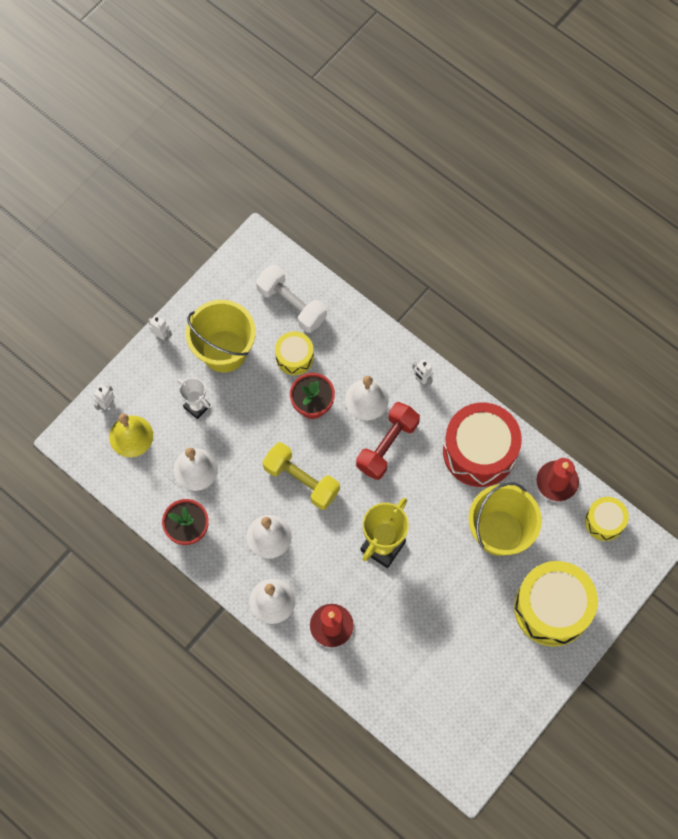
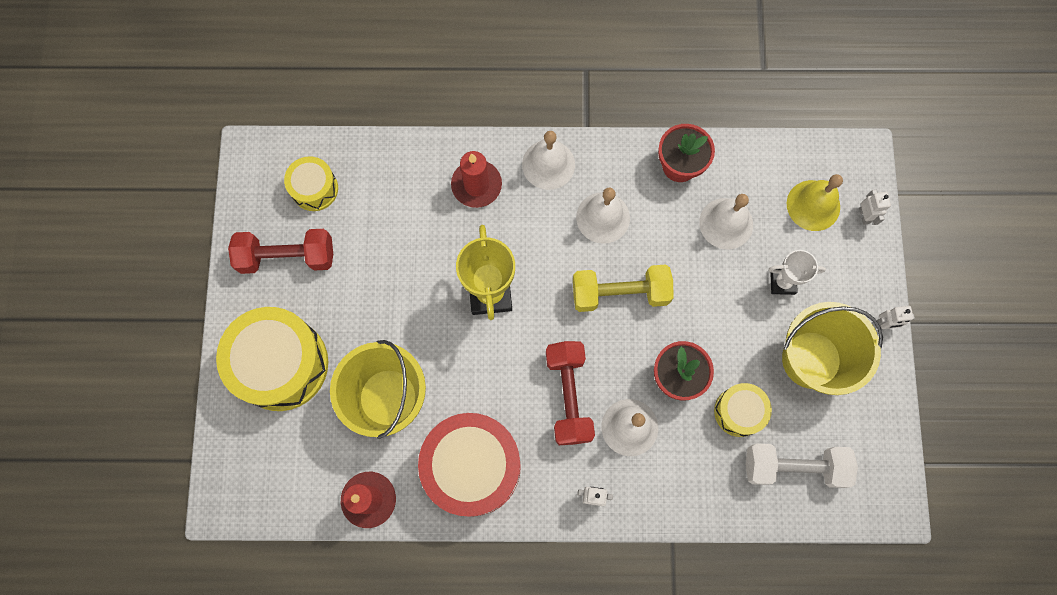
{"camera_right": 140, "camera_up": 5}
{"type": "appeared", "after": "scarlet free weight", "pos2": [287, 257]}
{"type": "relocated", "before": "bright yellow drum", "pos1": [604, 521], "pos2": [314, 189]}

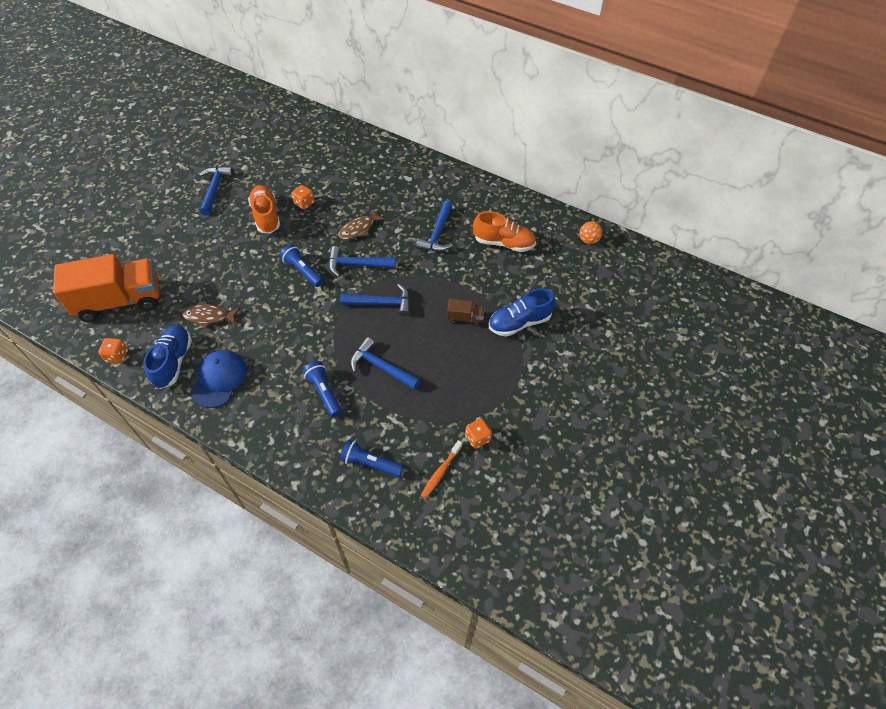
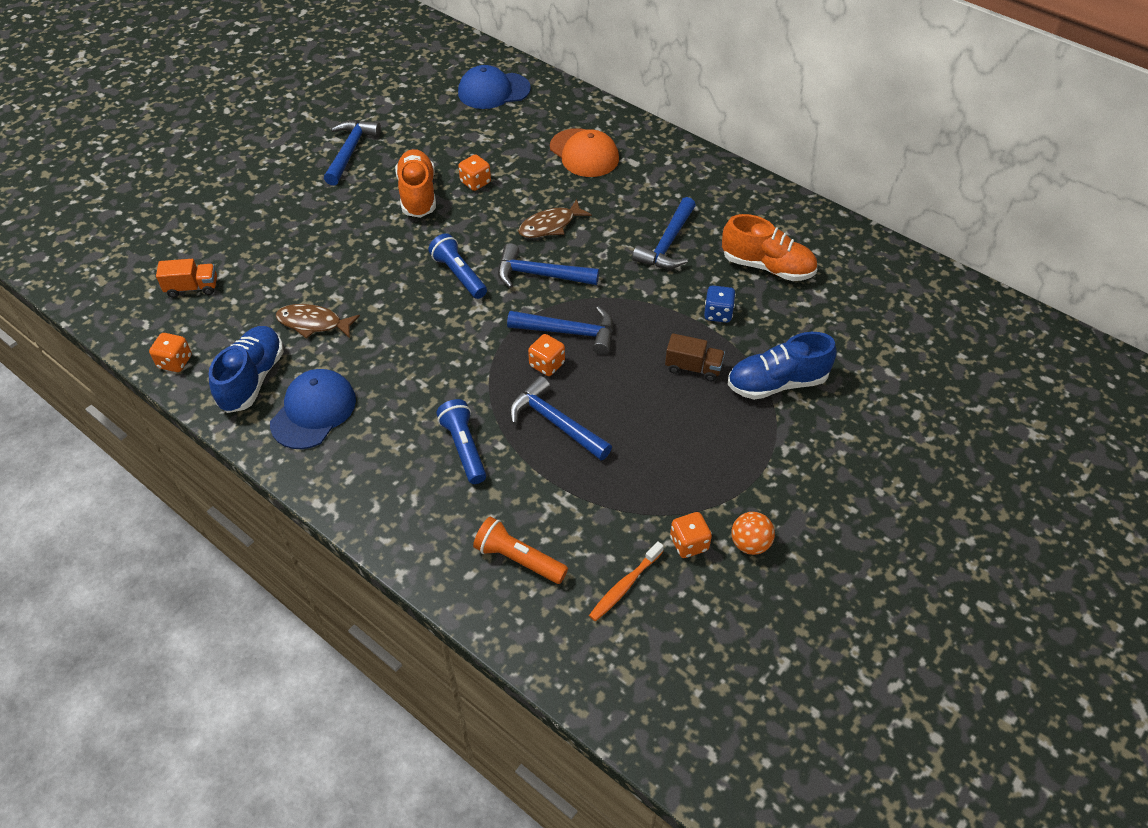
{"camera_right": 10, "camera_up": -5}
{"type": "size", "before": "bright orange toy truck", "pos1": [120, 301], "pos2": [192, 288], "scale": 0.42}
{"type": "appeared", "after": "cobalt cap", "pos2": [493, 91]}
{"type": "colour", "before": "cobalt flashlight", "after": "bright orange flashlight", "pos1": [370, 463], "pos2": [518, 559]}
{"type": "appeared", "after": "bright orange game die", "pos2": [547, 364]}
{"type": "appeared", "after": "bright orange cap", "pos2": [584, 153]}
{"type": "appeared", "after": "cobalt game die", "pos2": [718, 314]}
{"type": "relocated", "before": "bright orange play ball", "pos1": [588, 240], "pos2": [750, 544]}

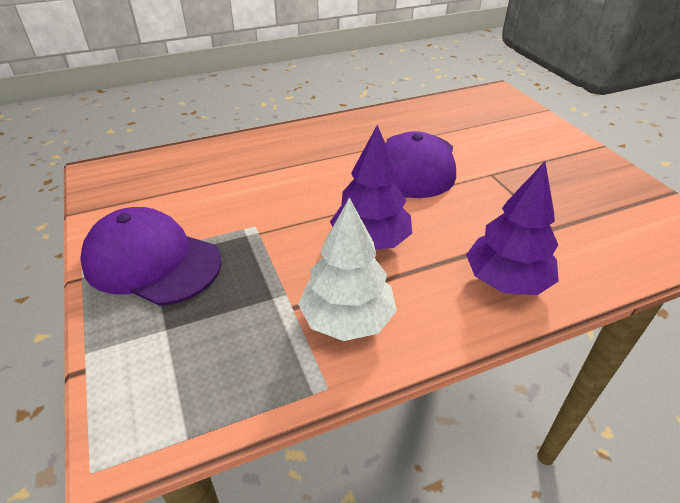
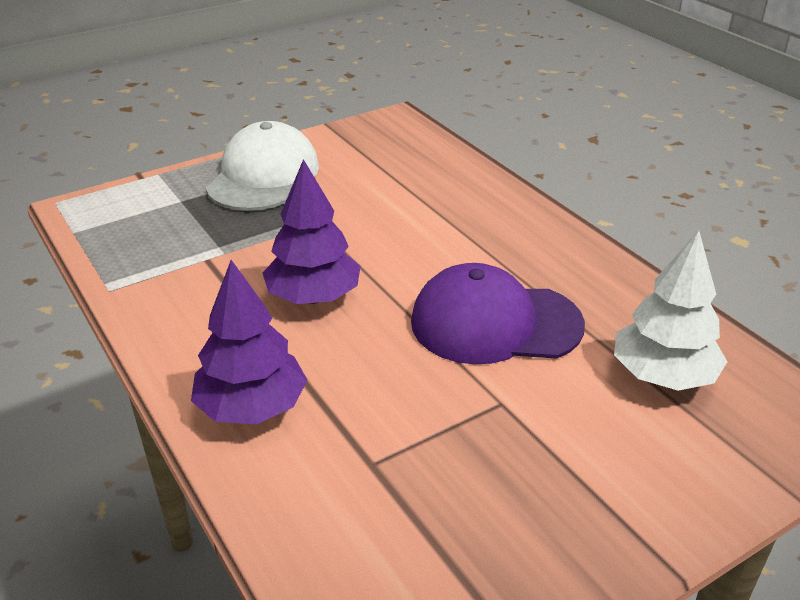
{"camera_right": 80, "camera_up": -5}
{"type": "colour", "before": "violet cap", "after": "snow-white cap", "pos1": [152, 262], "pos2": [263, 176]}
{"type": "relocated", "before": "snow-white toy tree", "pos1": [347, 319], "pos2": [663, 376]}

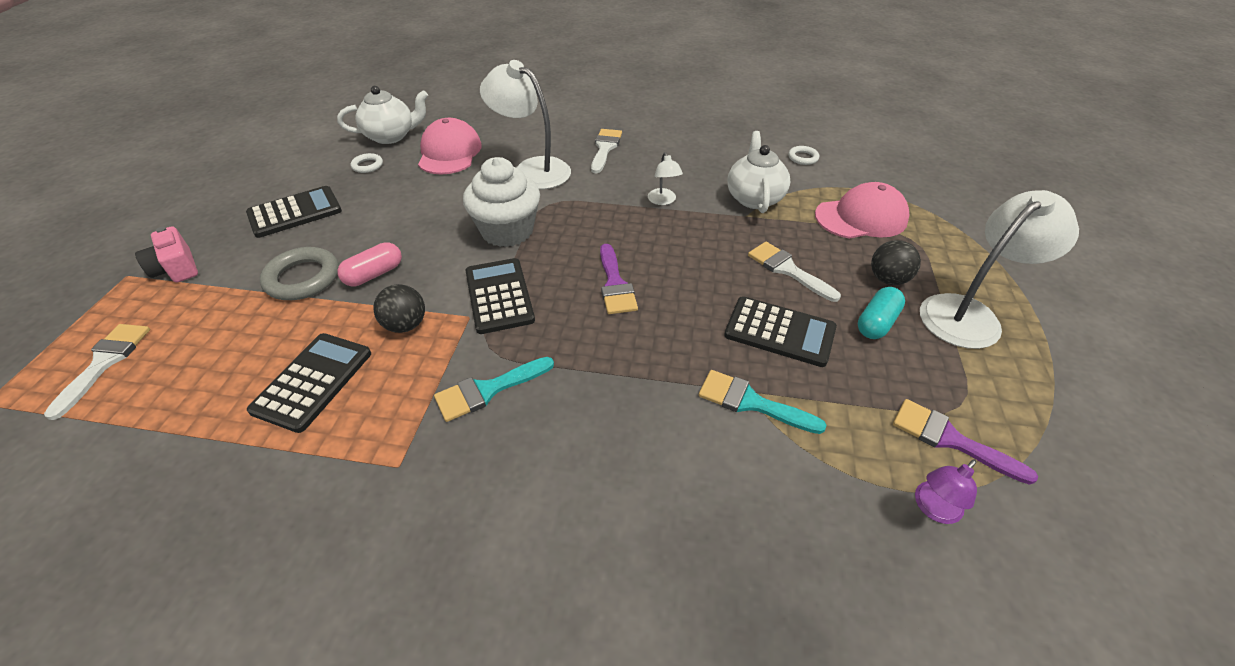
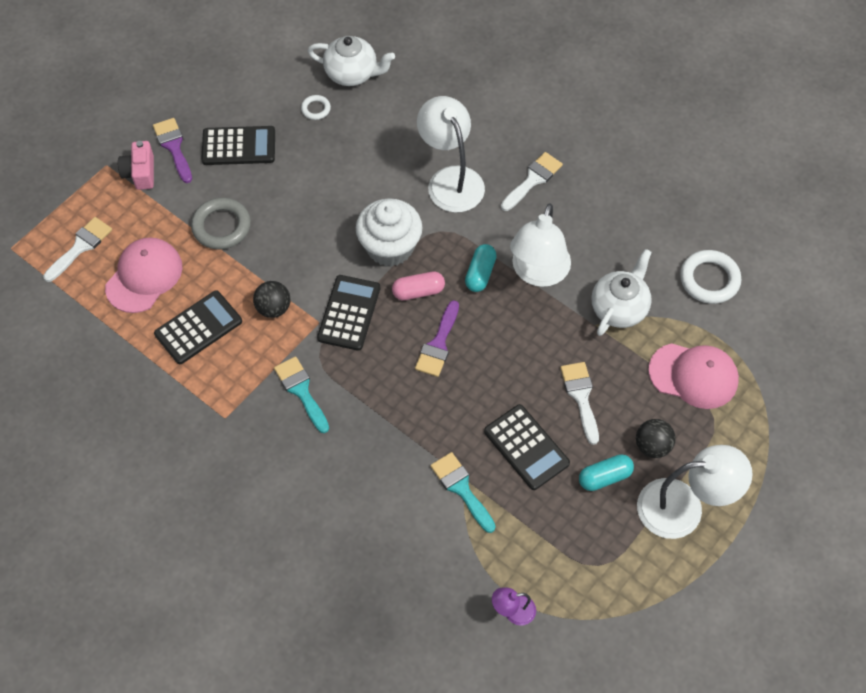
{"camera_right": 30, "camera_up": 15}
{"type": "relocated", "before": "rose-pink cap", "pos1": [449, 152], "pos2": [144, 276]}
{"type": "relocated", "before": "violet paint brush", "pos1": [950, 439], "pos2": [173, 147]}
{"type": "spun", "before": "aqua paint brush", "pos1": [488, 390], "pos2": [301, 391], "turn": 60}
{"type": "relocated", "before": "rose-pink pill", "pos1": [374, 274], "pos2": [418, 291]}
{"type": "appeared", "after": "aqua pill", "pos2": [480, 273]}
{"type": "size", "before": "snow-white desk lamp", "pos1": [663, 201], "pos2": [538, 273], "scale": 2.14}
{"type": "size", "before": "snow-white torus", "pos1": [803, 158], "pos2": [709, 279], "scale": 1.9}

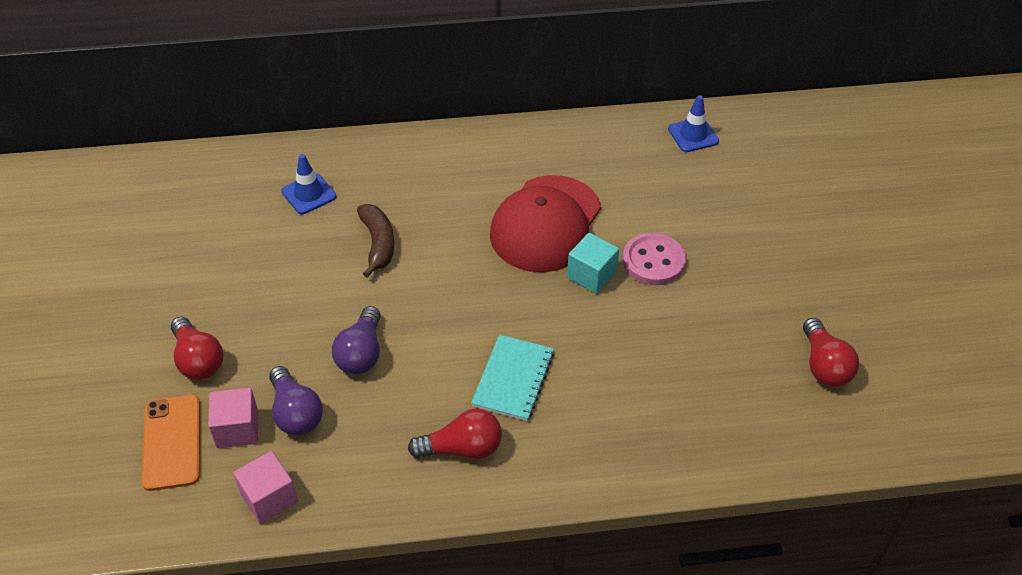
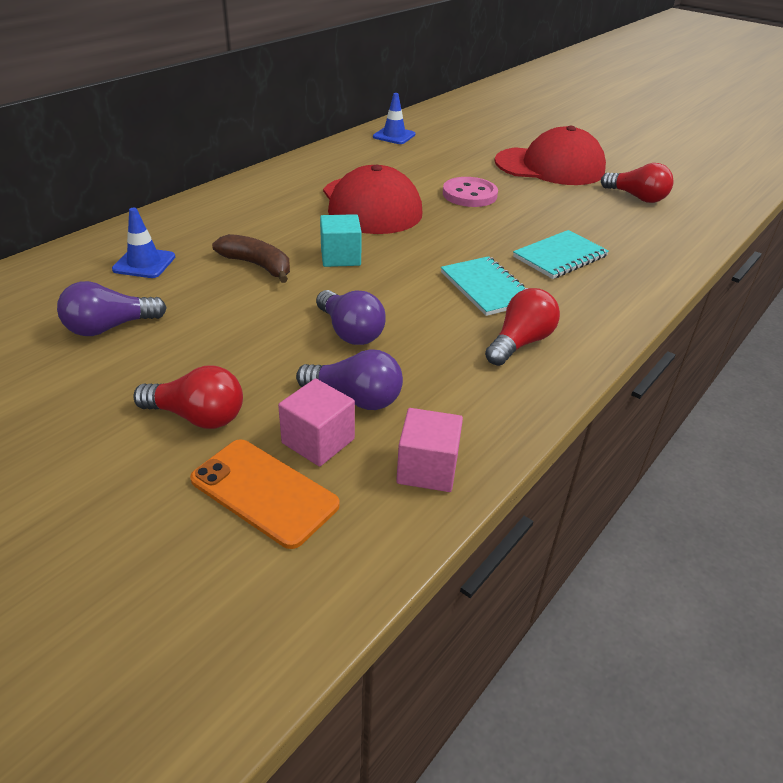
{"camera_right": -45, "camera_up": -10}
{"type": "appeared", "after": "violet bulb", "pos2": [109, 327]}
{"type": "relocated", "before": "aqua block", "pos1": [591, 275], "pos2": [340, 257]}
{"type": "appeared", "after": "scarlet cap", "pos2": [550, 166]}
{"type": "appeared", "after": "aqua notepad", "pos2": [560, 257]}

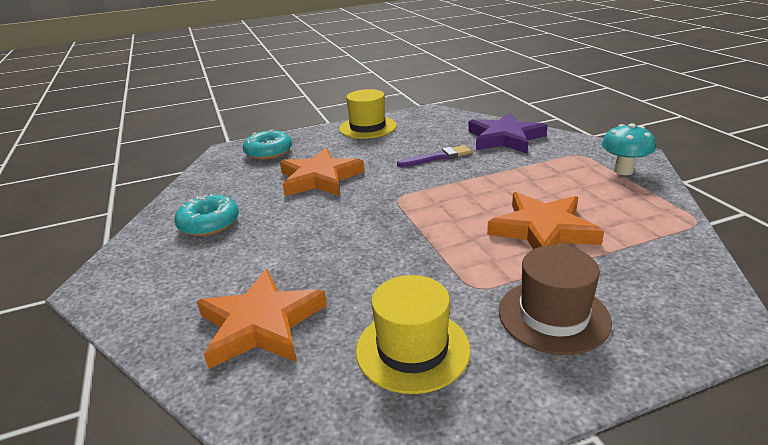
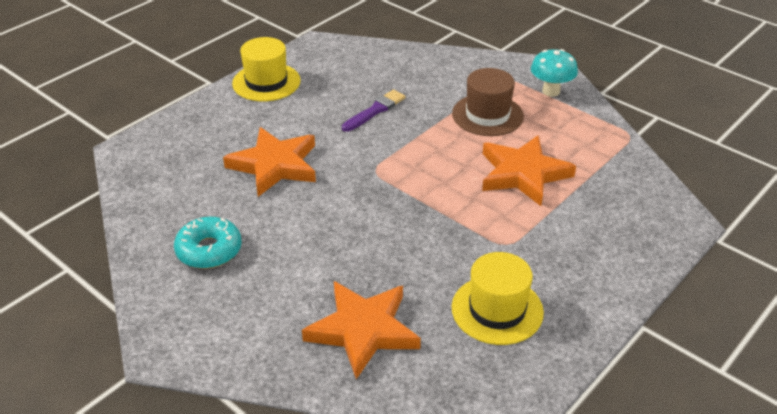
{"camera_right": -30, "camera_up": 10}
{"type": "relocated", "before": "russet top hat", "pos1": [553, 316], "pos2": [487, 115]}
{"type": "missing", "before": "aqua donut", "pos1": [268, 152]}
{"type": "missing", "before": "violet star shape", "pos1": [505, 138]}

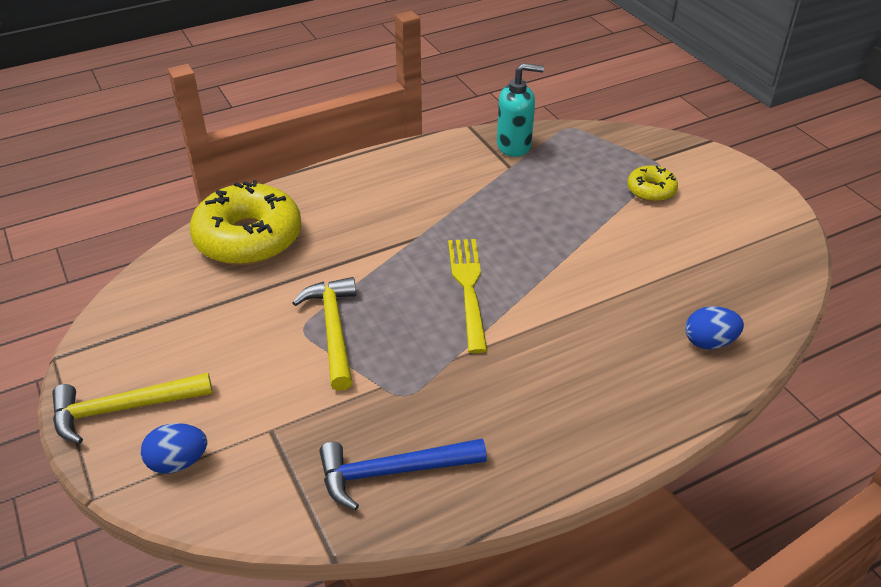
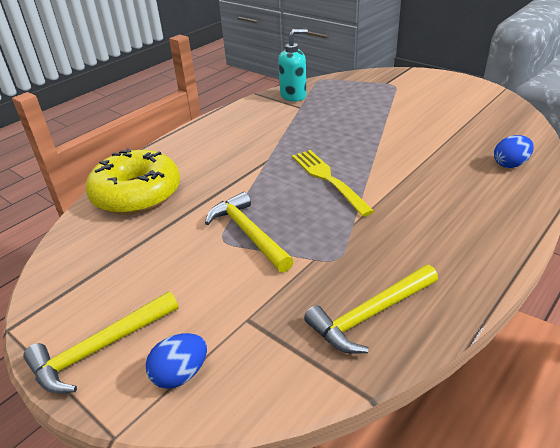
{"camera_right": -20, "camera_up": -5}
{"type": "colour", "before": "cobalt hammer", "after": "bright yellow hammer", "pos1": [392, 472], "pos2": [370, 315]}
{"type": "missing", "before": "bright yellow donut", "pos1": [651, 190]}

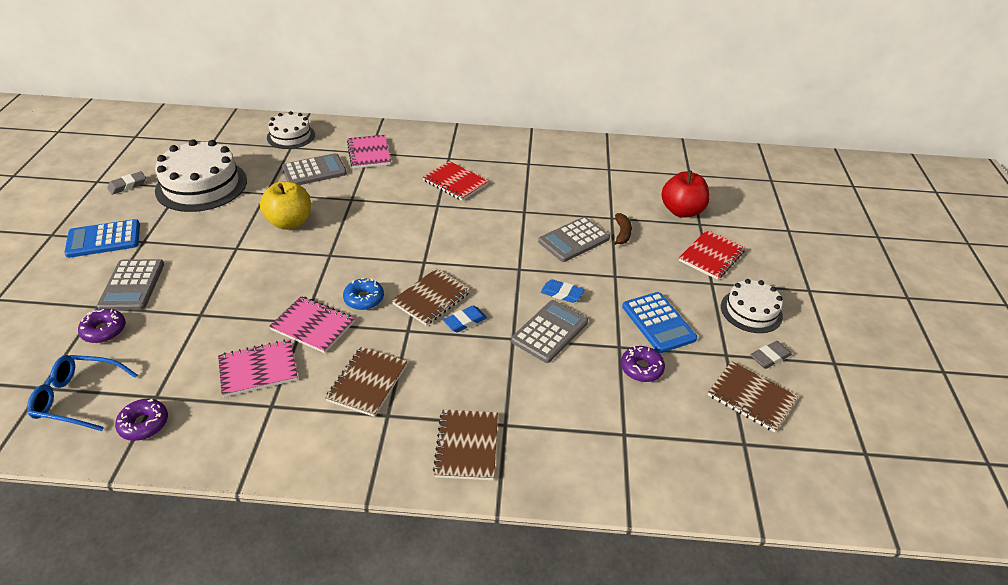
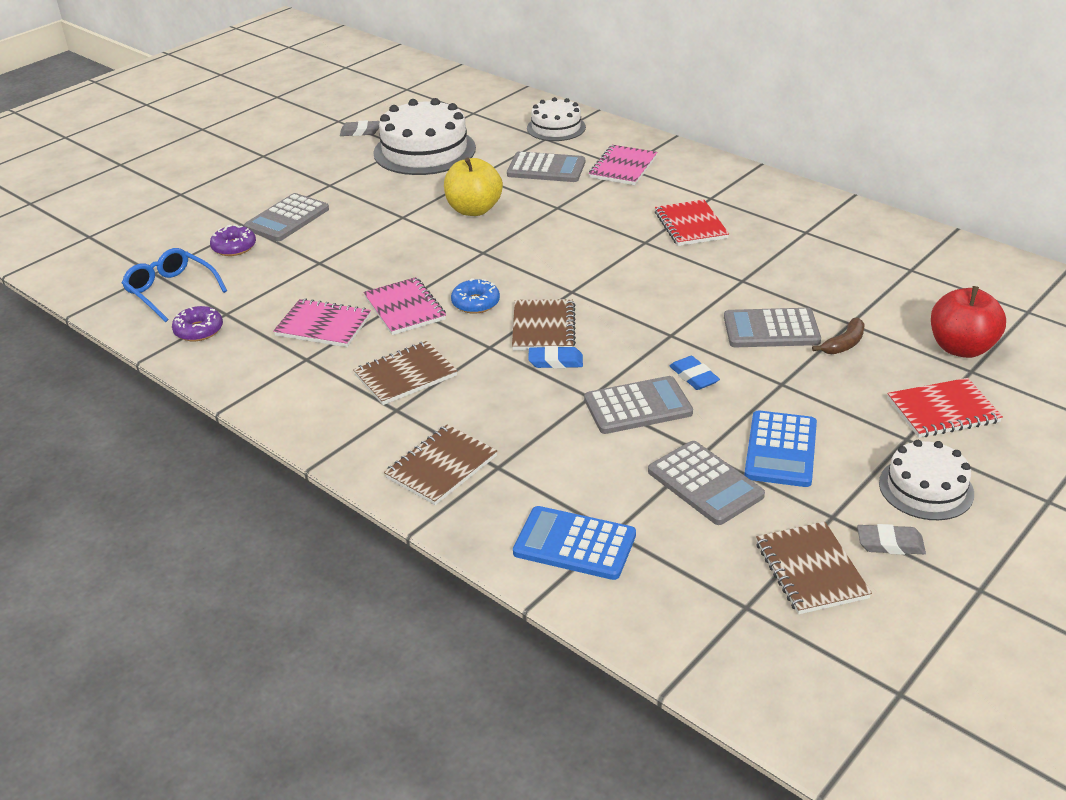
{"camera_right": 40, "camera_up": -5}
{"type": "spun", "before": "russet notepad", "pos1": [431, 298], "pos2": [543, 327], "turn": -75}
{"type": "relocated", "before": "cobalt calculator", "pos1": [104, 239], "pos2": [574, 544]}
{"type": "exchanged", "before": "violet donut", "after": "ash-grey calculator", "pos1": [641, 368], "pos2": [705, 483]}

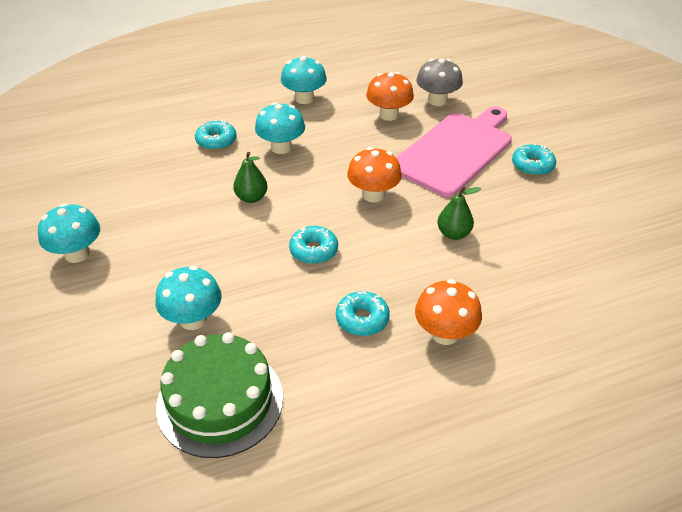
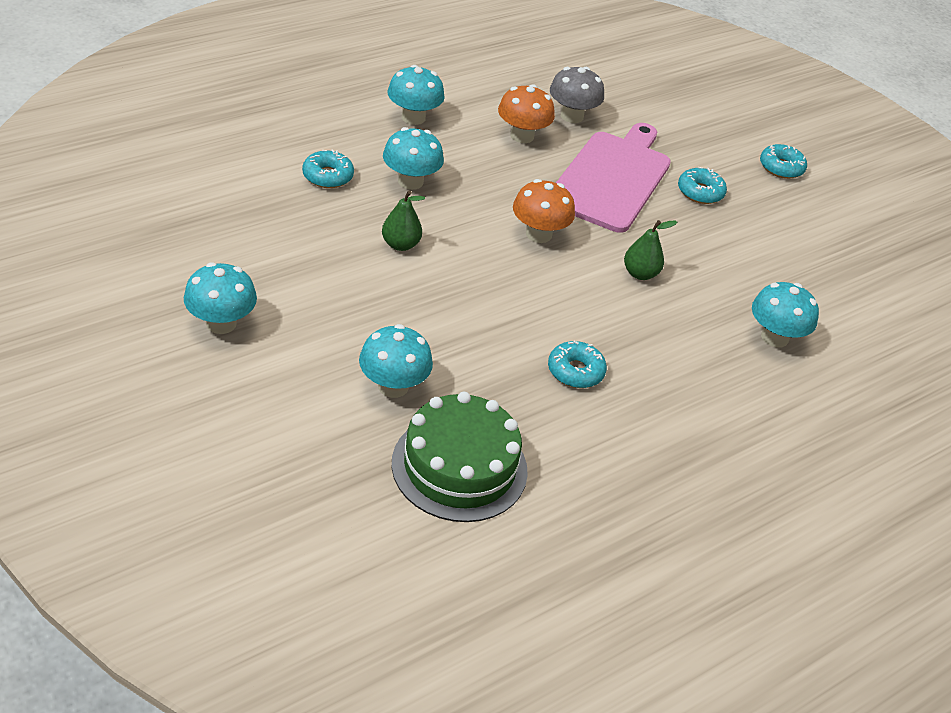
{"camera_right": -20, "camera_up": 0}
{"type": "appeared", "after": "aqua toadstool", "pos2": [774, 337]}
{"type": "relocated", "before": "aqua donut", "pos1": [314, 250], "pos2": [781, 168]}
{"type": "missing", "before": "bright orange toadstool", "pos1": [445, 334]}

